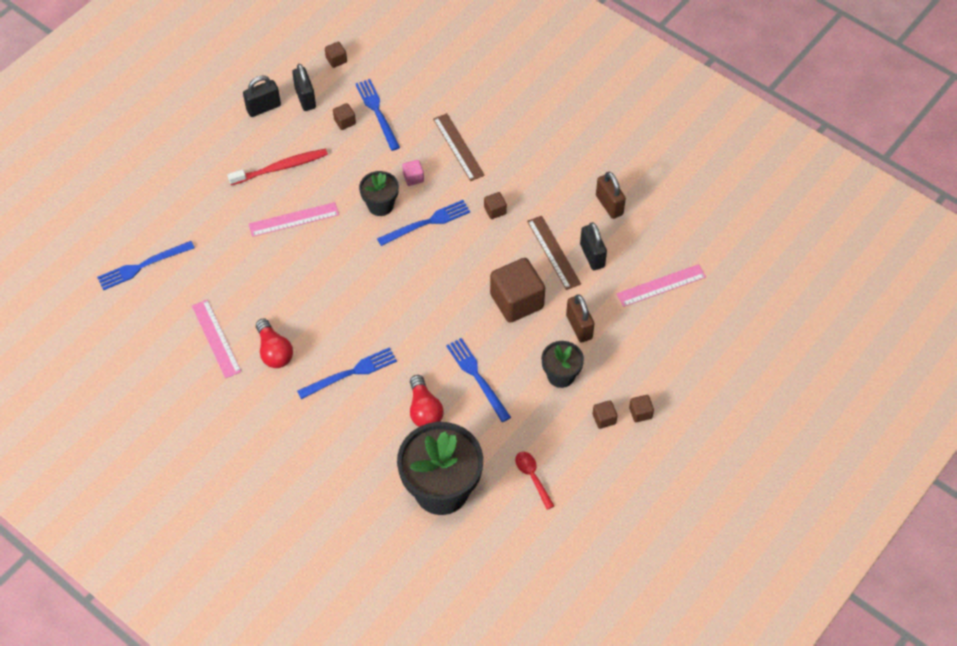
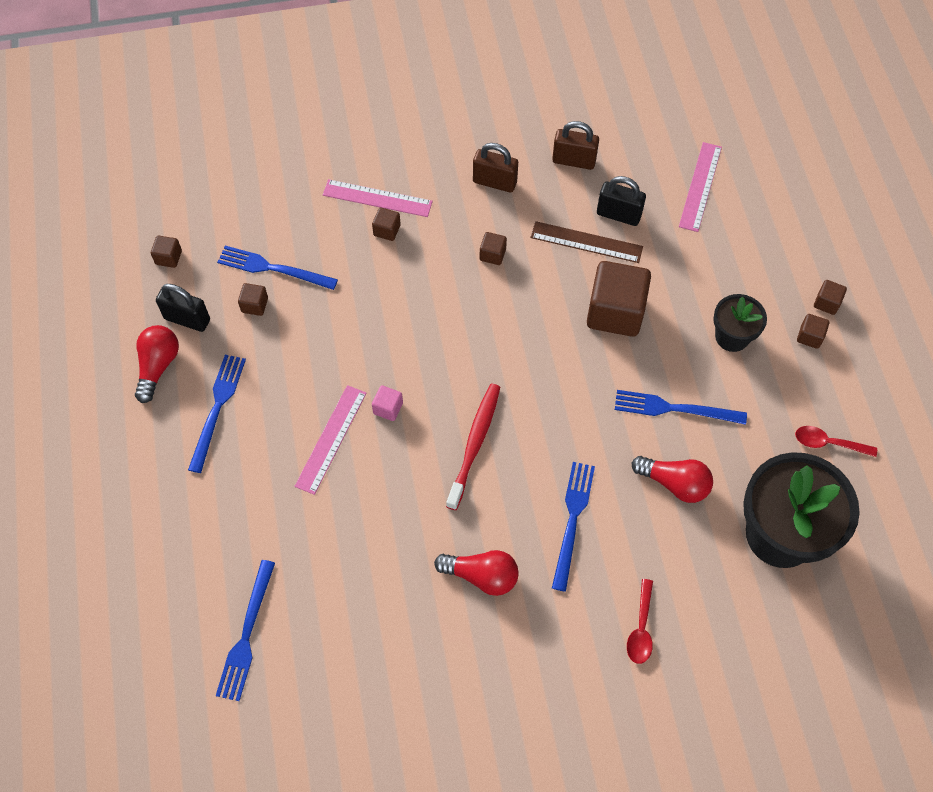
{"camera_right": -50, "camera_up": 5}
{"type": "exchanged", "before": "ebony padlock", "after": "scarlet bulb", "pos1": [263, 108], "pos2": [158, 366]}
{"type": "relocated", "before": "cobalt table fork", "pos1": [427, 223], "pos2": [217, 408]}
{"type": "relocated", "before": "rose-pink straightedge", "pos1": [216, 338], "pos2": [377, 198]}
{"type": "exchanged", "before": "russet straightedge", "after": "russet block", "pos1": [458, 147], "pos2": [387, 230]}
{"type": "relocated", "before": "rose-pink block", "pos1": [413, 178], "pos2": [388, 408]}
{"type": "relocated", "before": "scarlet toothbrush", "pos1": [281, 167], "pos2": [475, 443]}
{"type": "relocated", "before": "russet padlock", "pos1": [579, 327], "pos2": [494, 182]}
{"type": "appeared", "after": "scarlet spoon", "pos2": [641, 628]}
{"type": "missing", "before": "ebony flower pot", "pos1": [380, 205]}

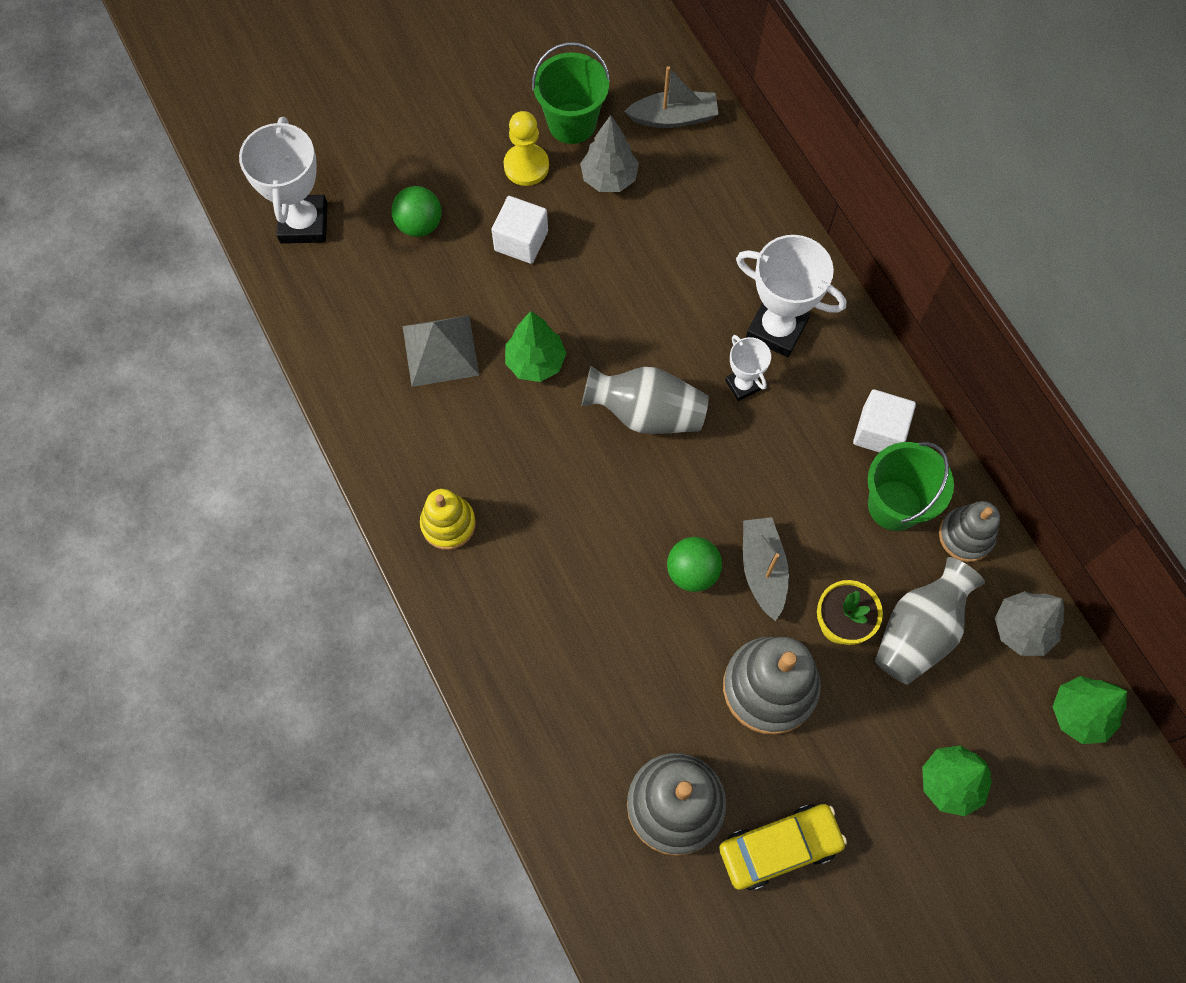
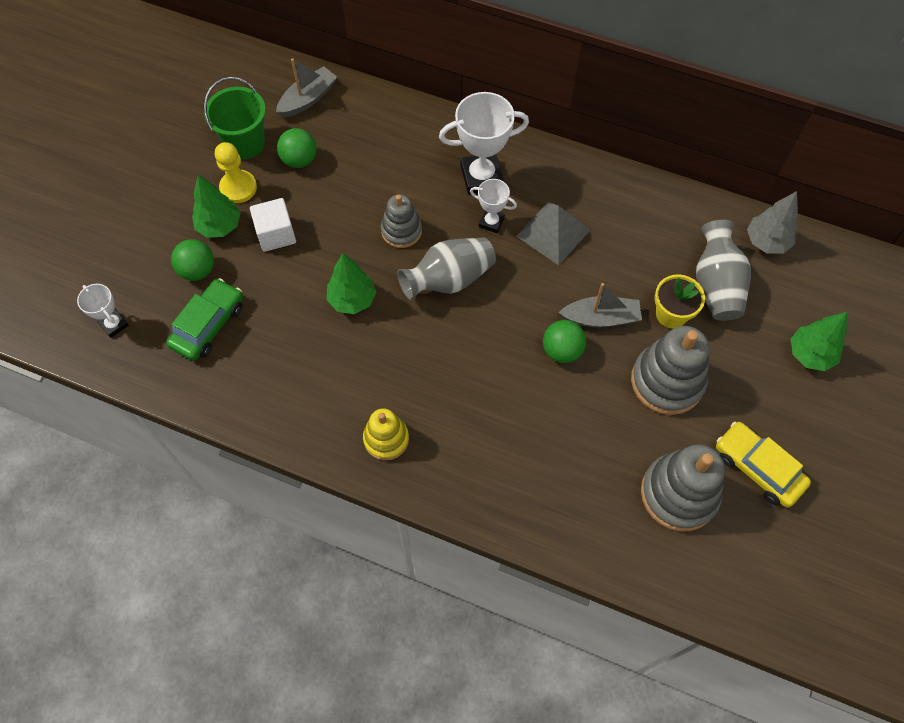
{"camera_right": -40, "camera_up": -5}
{"type": "size", "before": "snow-white award cup", "pos1": [304, 223], "pos2": [114, 324], "scale": 0.55}
{"type": "appeared", "after": "leaf-green toy car", "pos2": [208, 325]}
{"type": "relocated", "before": "leaf-green toy tree", "pos1": [1079, 714], "pos2": [219, 226]}
{"type": "exchanged", "before": "ash-grey toy tree", "after": "leaf-green play ball", "pos1": [609, 178], "pos2": [299, 160]}
{"type": "relocated", "before": "ash-grey stacking toy", "pos1": [966, 536], "pos2": [401, 231]}
{"type": "relocated", "before": "ash-grey pyramid", "pos1": [440, 350], "pos2": [553, 233]}
{"type": "spun", "before": "ash-grey sailboat", "pos1": [763, 570], "pos2": [601, 318], "turn": 135}
{"type": "spun", "before": "bright yellow toy car", "pos1": [779, 847], "pos2": [758, 468], "turn": -75}
{"type": "missing", "before": "snow-white block", "pos1": [879, 432]}
{"type": "missing", "before": "leaf-green pail", "pos1": [894, 505]}

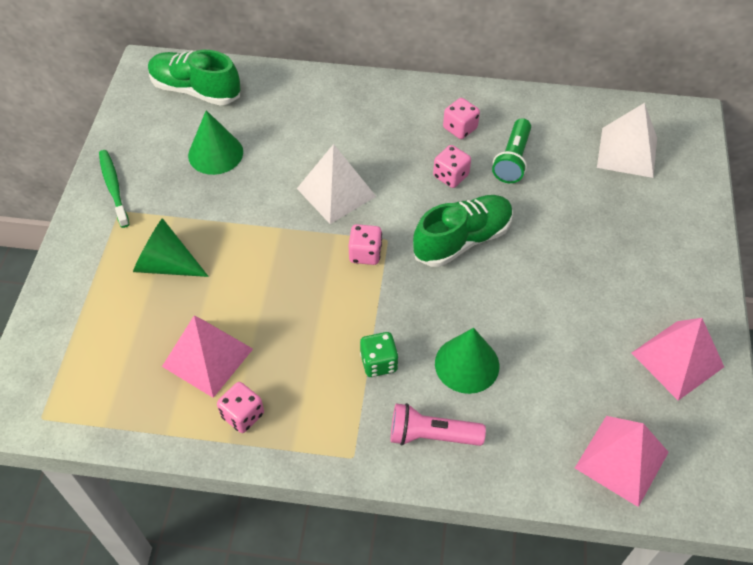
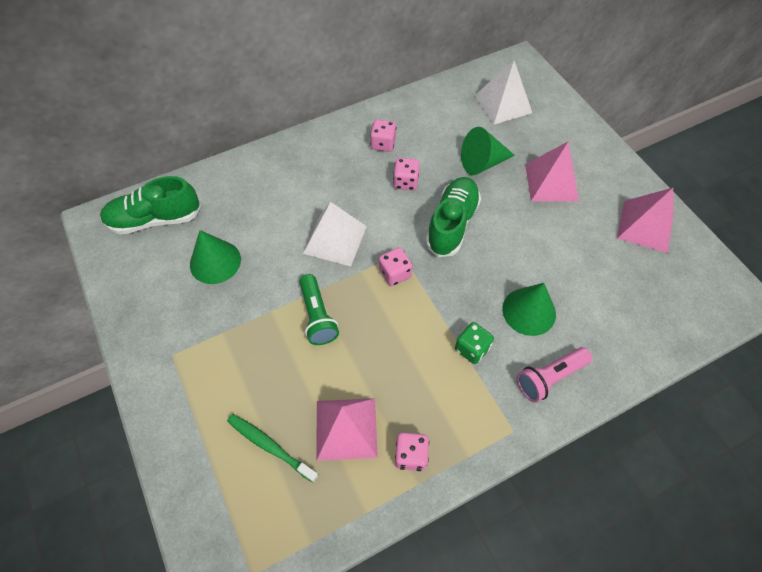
{"camera_right": -35, "camera_up": 5}
{"type": "relocated", "before": "leaf-green toothbrush", "pos1": [113, 187], "pos2": [270, 446]}
{"type": "relocated", "before": "leaf-green flashlight", "pos1": [512, 160], "pos2": [317, 316]}
{"type": "relocated", "before": "leaf-green cone", "pos1": [166, 264], "pos2": [482, 163]}
{"type": "relocated", "before": "rose-pink pyramid", "pos1": [621, 460], "pos2": [551, 182]}

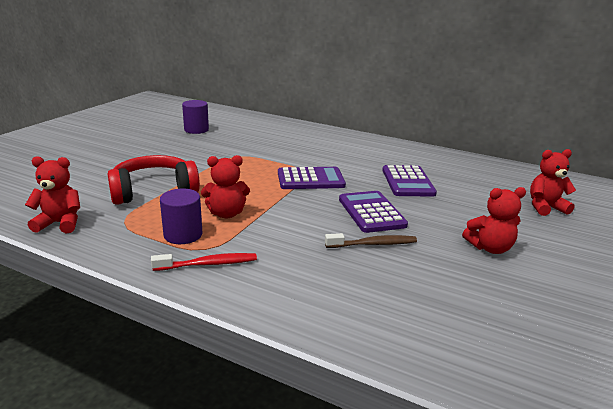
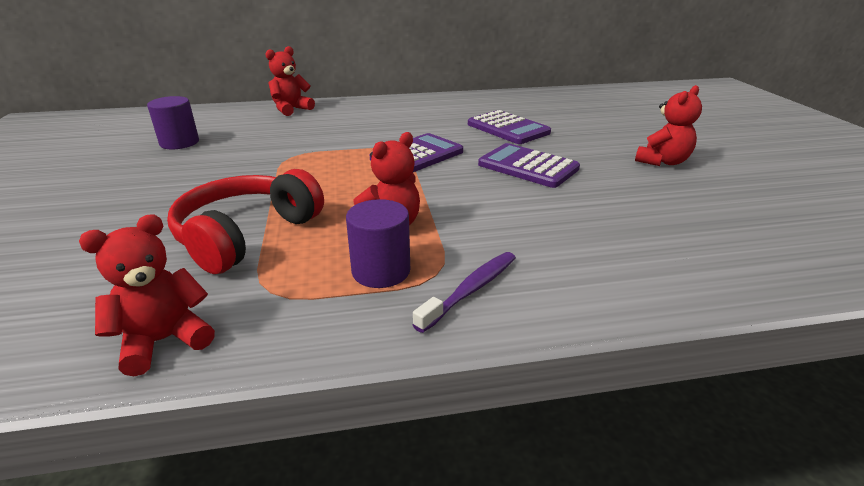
{"camera_right": -35, "camera_up": 5}
{"type": "relocated", "before": "scarlet stuffed bear", "pos1": [545, 207], "pos2": [291, 109]}
{"type": "colour", "before": "scarlet toothbrush", "after": "violet toothbrush", "pos1": [208, 264], "pos2": [471, 290]}
{"type": "missing", "before": "russet toothbrush", "pos1": [373, 244]}

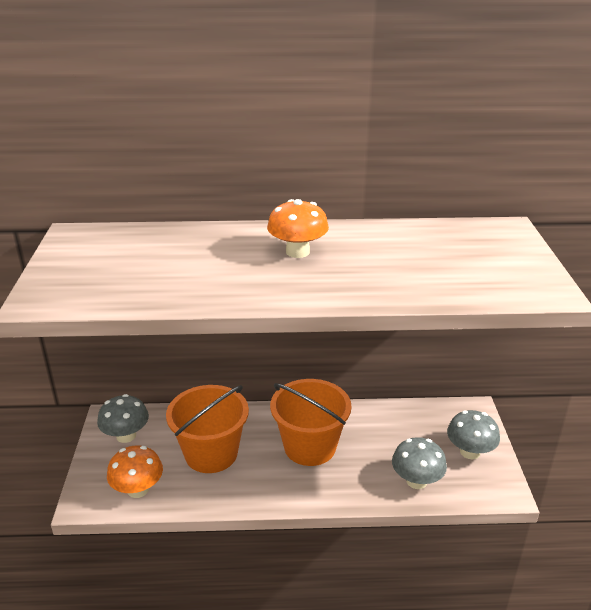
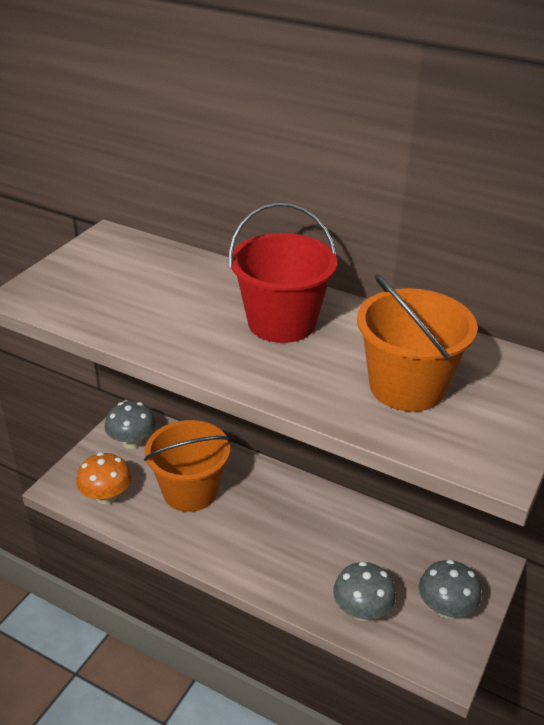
{"camera_right": 30, "camera_up": 5}
{"type": "exchanged", "before": "bright orange toadstool", "after": "scarlet pail", "pos1": [297, 252], "pos2": [281, 322]}
{"type": "relocated", "before": "bright orange pail", "pos1": [310, 446], "pos2": [407, 387]}

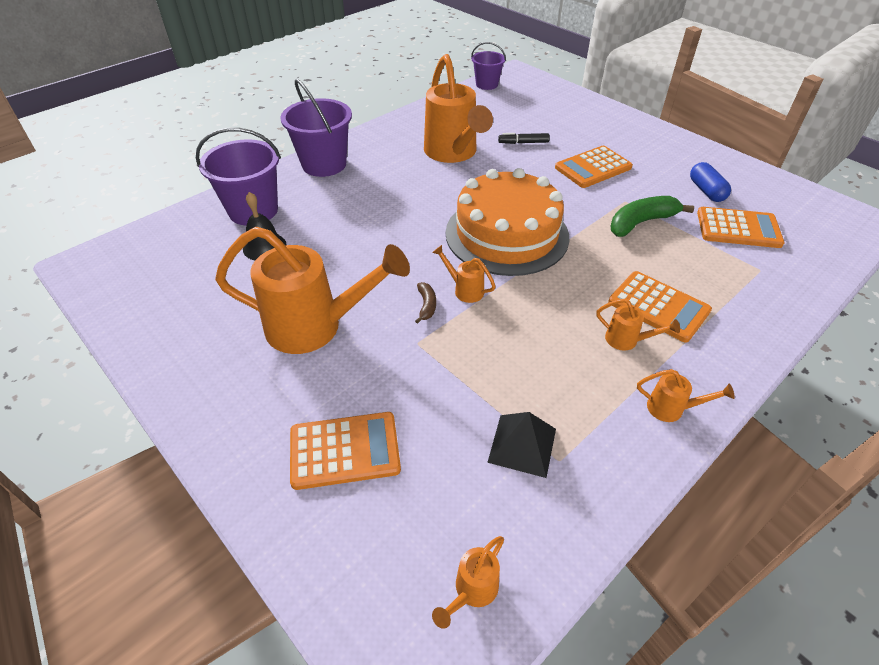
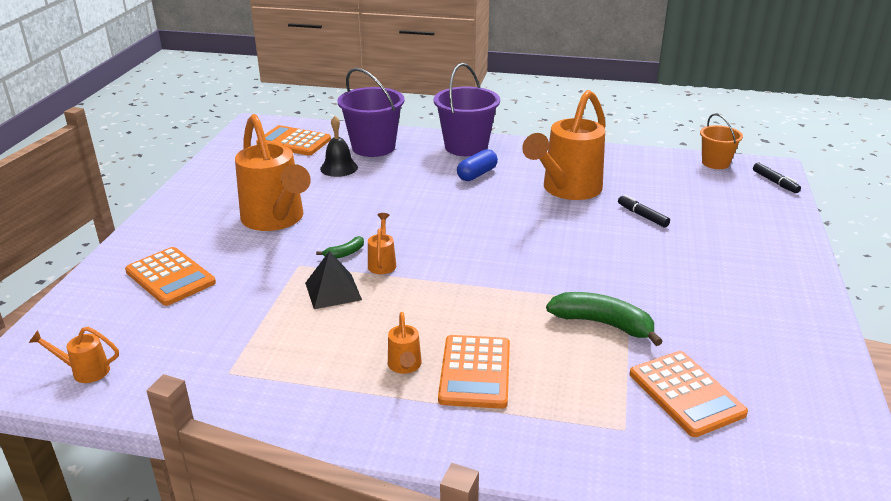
{"camera_right": 55, "camera_up": -15}
{"type": "relocated", "before": "bright orange calculator", "pos1": [593, 168], "pos2": [294, 142]}
{"type": "relocated", "before": "ebony pyramid", "pos1": [522, 445], "pos2": [333, 291]}
{"type": "colour", "before": "russet banana fruit", "after": "leaf-green banana fruit", "pos1": [426, 305], "pos2": [345, 253]}
{"type": "relocated", "before": "cobalt pill", "pos1": [706, 191], "pos2": [477, 174]}
{"type": "colour", "before": "violet pail", "after": "bright orange pail", "pos1": [487, 84], "pos2": [715, 163]}
{"type": "appeared", "after": "ebony marker", "pos2": [775, 182]}
{"type": "missing", "before": "bright orange cake", "pos1": [507, 234]}
{"type": "missing", "before": "bright orange watering can", "pos1": [672, 409]}

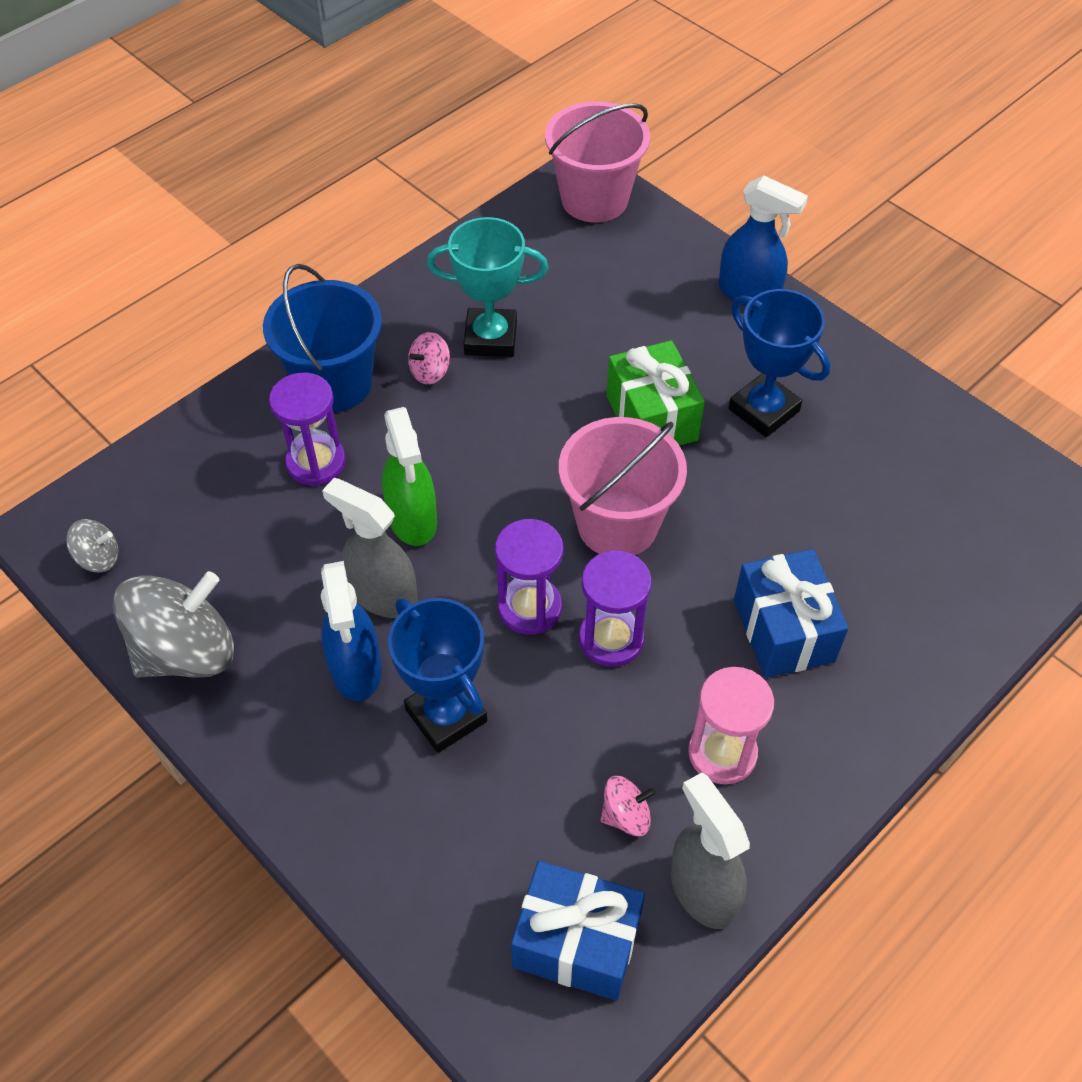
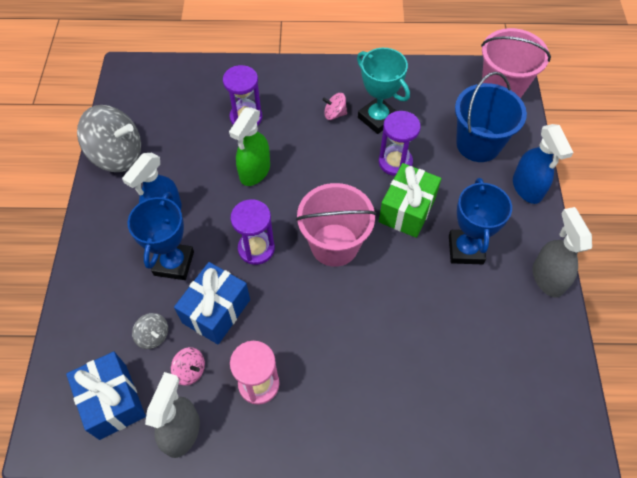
{"camera_right": 45, "camera_up": 5}
{"type": "relocated", "before": "ash-grey spinning top", "pos1": [99, 558], "pos2": [153, 336]}
{"type": "relocated", "before": "cobalt gift", "pos1": [783, 630], "pos2": [216, 311]}
{"type": "relocated", "before": "violet hourglass", "pos1": [611, 639], "pos2": [395, 162]}
{"type": "relocated", "before": "cobalt pail", "pos1": [334, 383], "pos2": [478, 144]}
{"type": "relocated", "before": "ash-grey sprayer", "pos1": [383, 595], "pos2": [547, 277]}

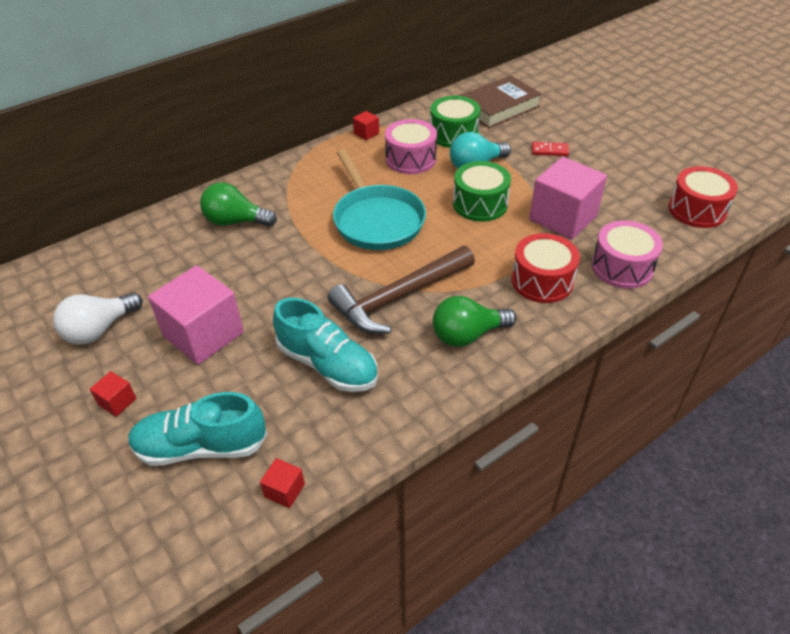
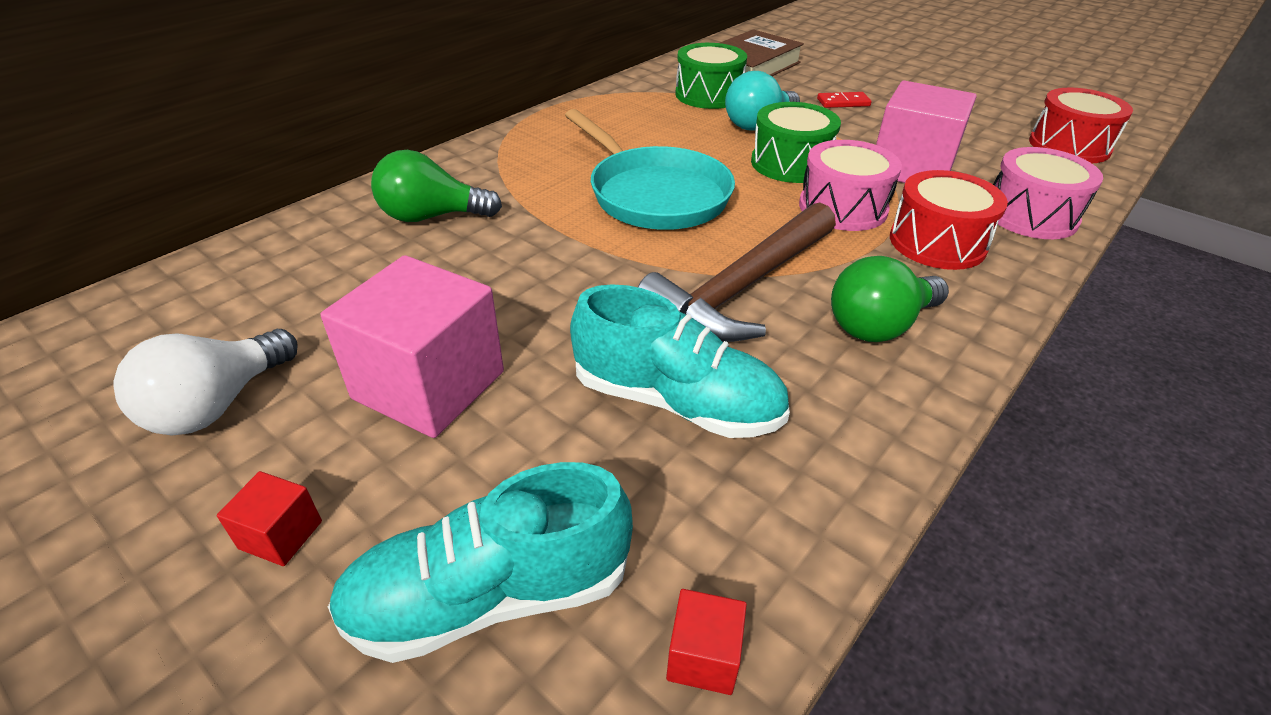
{"camera_right": -15, "camera_up": -5}
{"type": "relocated", "before": "rose-pink drum", "pos1": [410, 159], "pos2": [842, 207]}
{"type": "missing", "before": "scarlet block", "pos1": [366, 133]}

